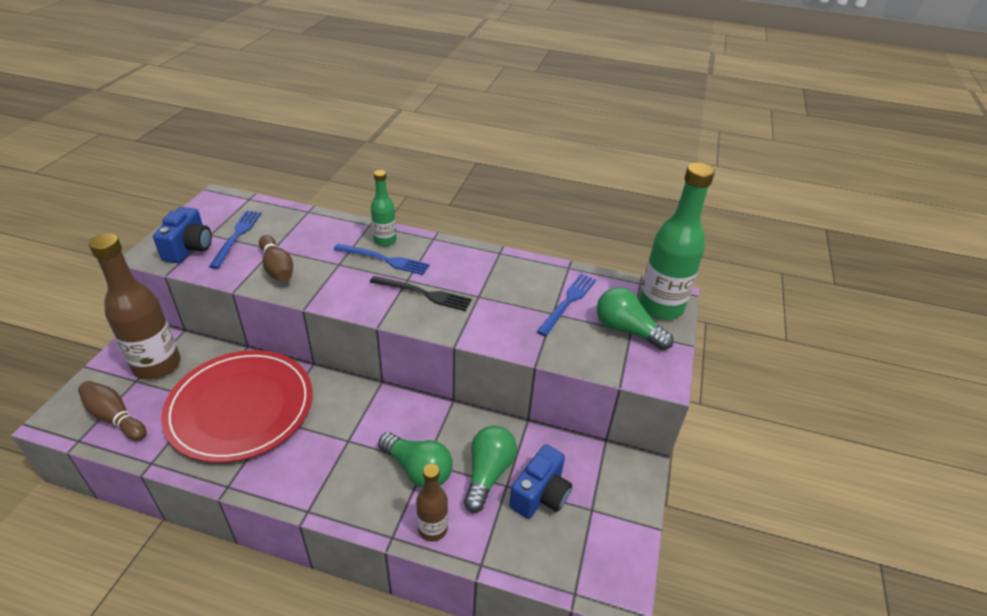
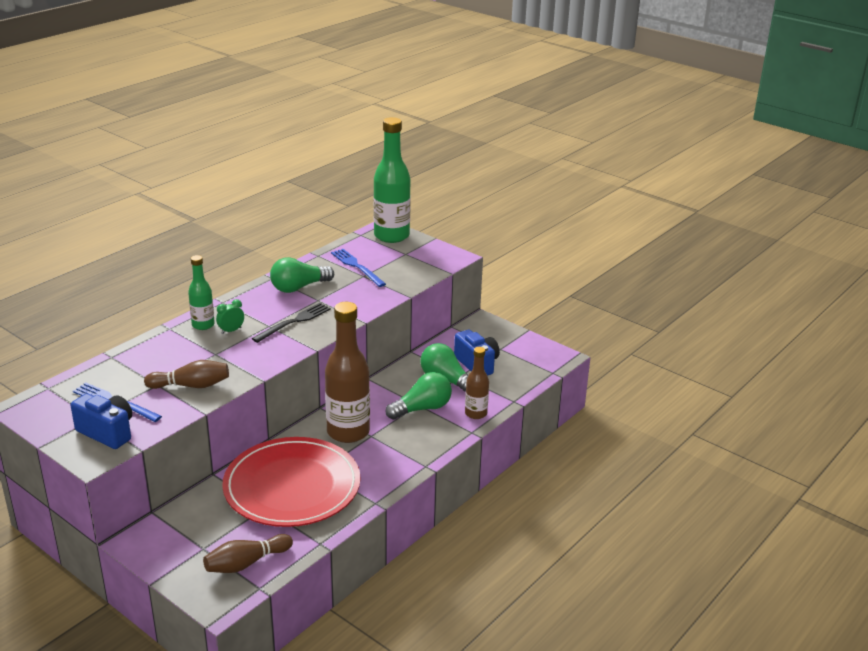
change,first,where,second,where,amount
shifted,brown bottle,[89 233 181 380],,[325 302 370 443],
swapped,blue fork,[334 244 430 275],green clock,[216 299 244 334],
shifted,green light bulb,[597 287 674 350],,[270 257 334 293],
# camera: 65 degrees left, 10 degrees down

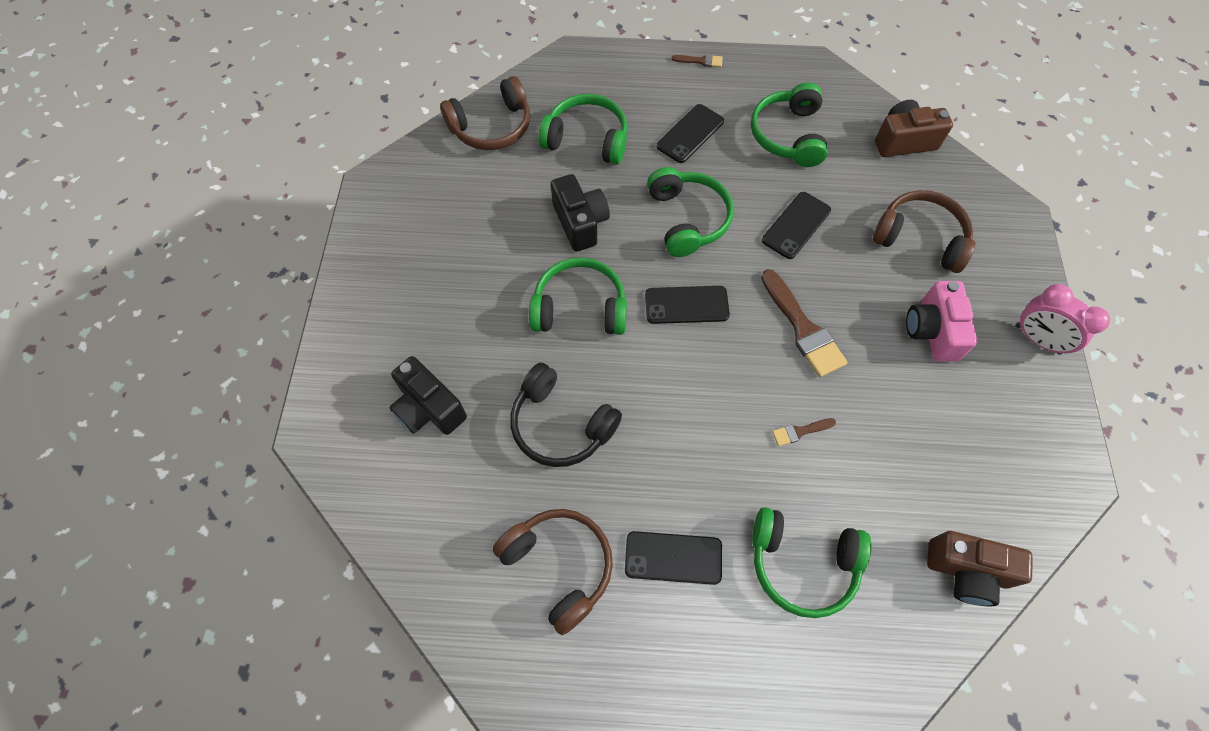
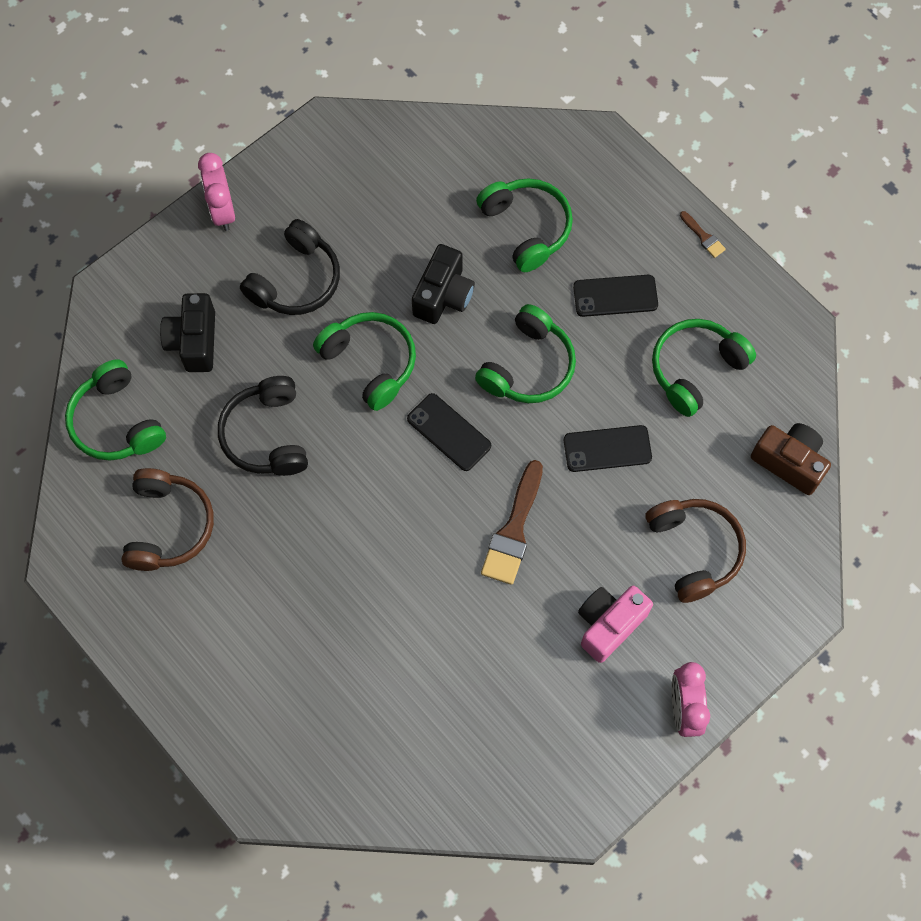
change,first,where,second,where,amount
gone,brown headphones,[440 76 530 150],,,
gone,black phone,[625 531 722 585],,,
shifted,green headphones,[752 507 871 618],,[65 359 166 461],
gone,brown brush,[772 418 836 446],,,
gone,brown camera,[927 531 1033 606],,,
new,,,pink clock,[198 153 235 231],
new,,,black headphones,[240 219 340 315],
# camera: 45 degrees right, 5 degrees up

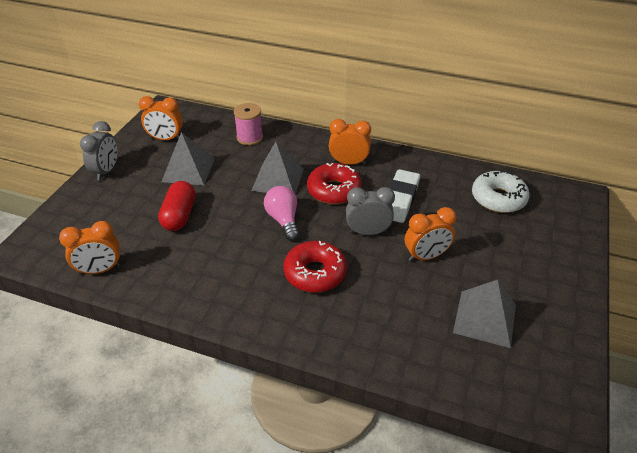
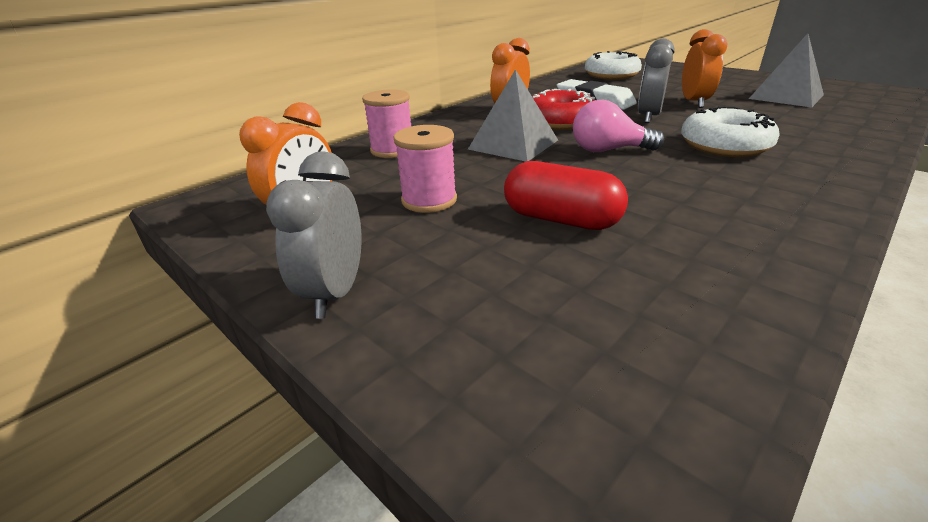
change,first,where,second,where,amount
gone,orange clock,[59 221 120 275],,,
rotated,grey clock,[80 121 118 181],,[266 152 361 319],120 degrees counterclockwise
swapped,grey pyramid,[162 132 215 185],pink spool,[393 125 457 213],
repainted,red donut,[284 241 347 293],white donut,[681 106 780 157],
# camera: 65 degrees left, 10 degrees down

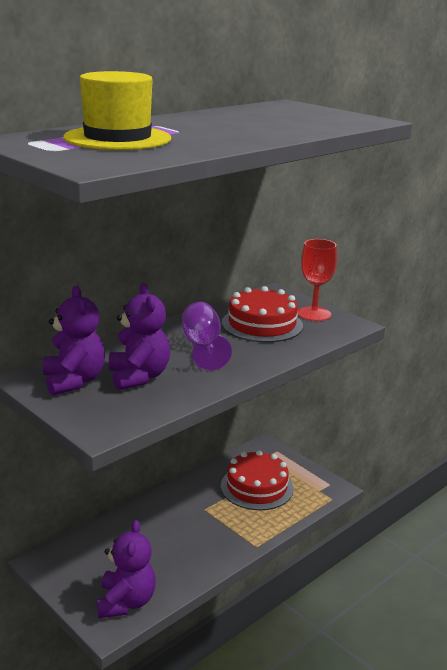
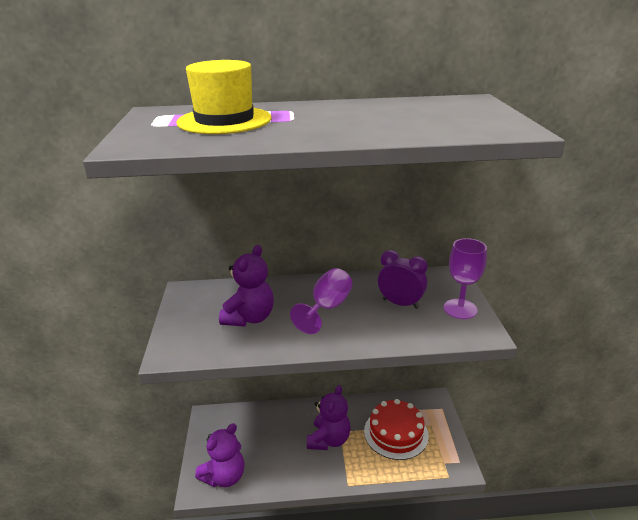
change,first,where,second,where,amount
shifted,purple teddy bear,[43 286 105 395],,[307 385 351 450],
swapped,red cake,[222 286 303 342],purple clock,[378 250 428 309],
repainted,red goblet,[298 239 337 321],purple goblet,[444 238 487 319],
# camera: 40 degrees right, 5 degrees up

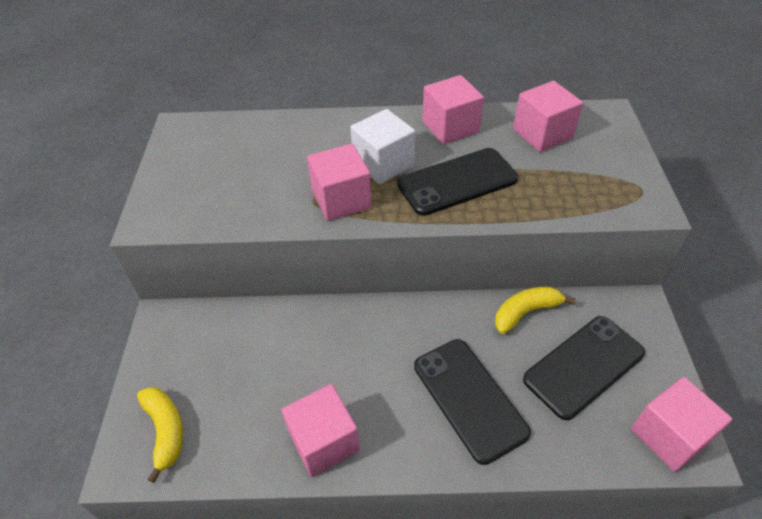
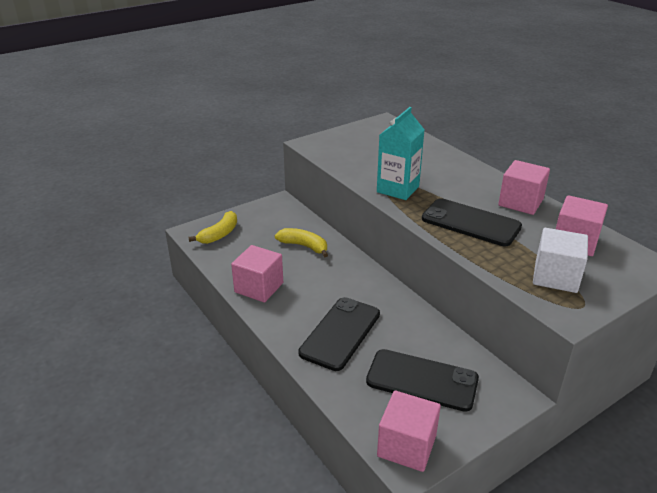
change,first,where,second,where,amount
swapped,pink cube,[307 144 372 221],turquoise carton,[377 107 425 200],
shifted,white cube,[350 109 415 184],,[533 228 588 293],
shifted,yellow banana,[495 286 576 334],,[275 228 328 257],
# camera: 55 degrees right, 15 degrees down

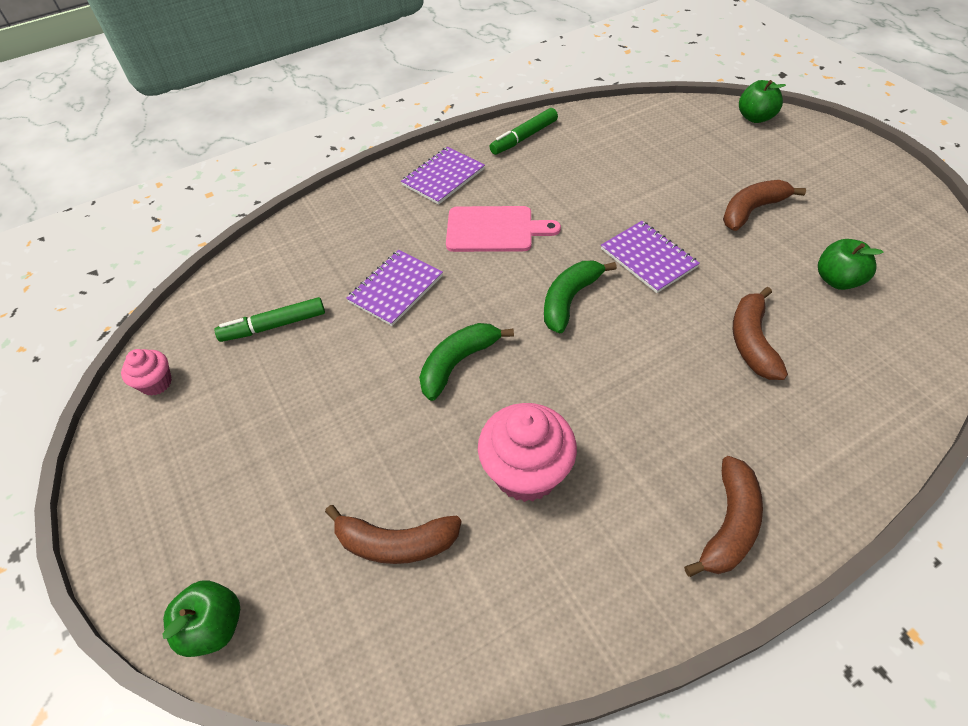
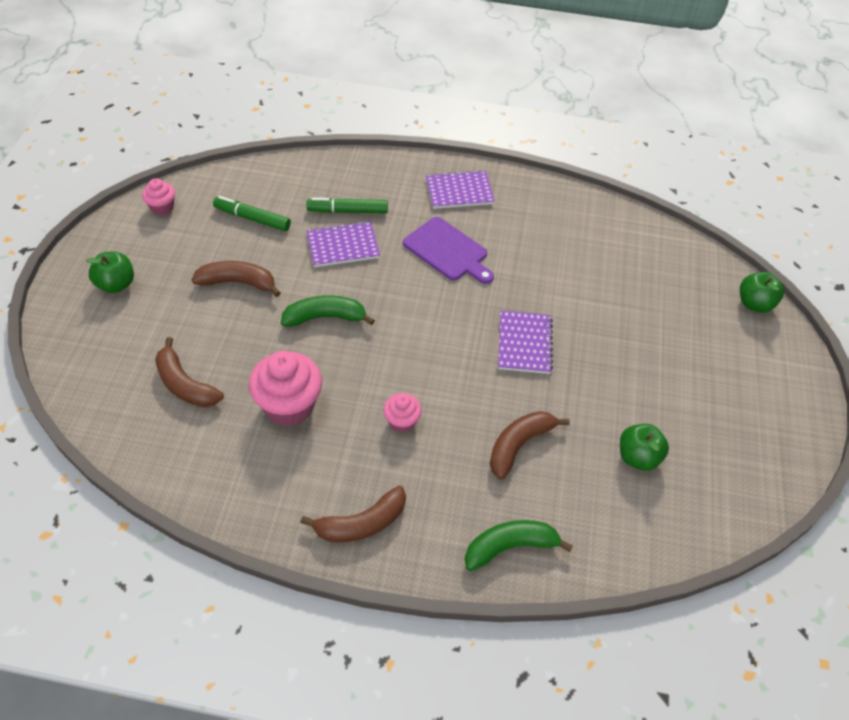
change,first,where,second,where,amount
shifted,green apple,[162 580 240 657],,[86 251 134 293],
repainted,pink cutting board,[446 206 561 252],purple cutting board,[403 217 494 284],
shifted,green marker,[490 108 558 155],,[306 198 388 213],
shifted,green banana,[544 261 617 334],,[465 520 573 571],
shifted,brown banana,[723 180 806 231],,[192 261 280 297],
new,,,pink cupcake,[383 393 422 433],
# camera: 35 degrees right, 0 degrees up

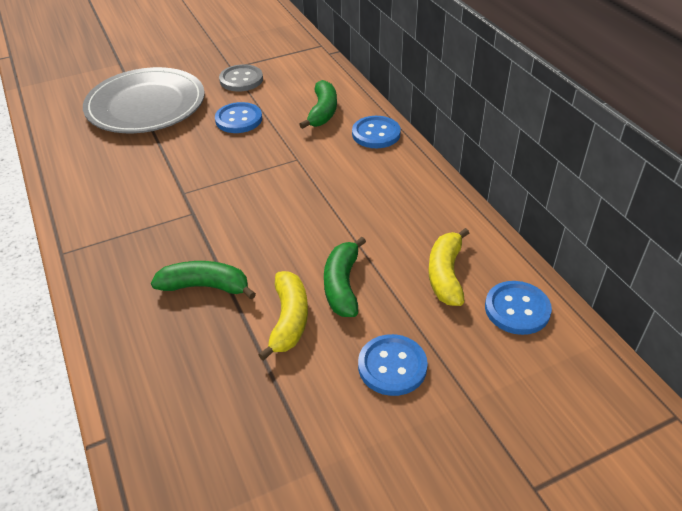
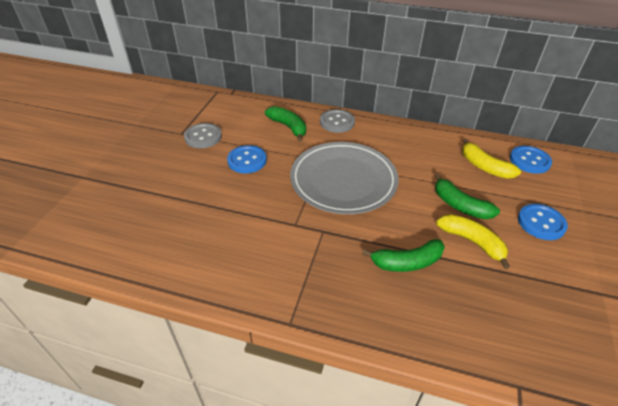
change,first,where,second,where,amount
shifted,grey plate,[83 67 205 133],,[290 142 398 214],
rotated,green banana,[151 261 256 299],,[362 239 445 272],150 degrees counterclockwise
repainted,blue button,[352 116 401 148],grey button,[320 109 355 133],
# camera: 50 degrees left, 0 degrees up

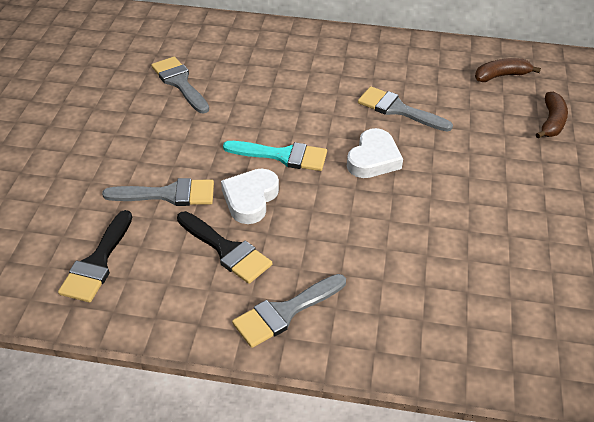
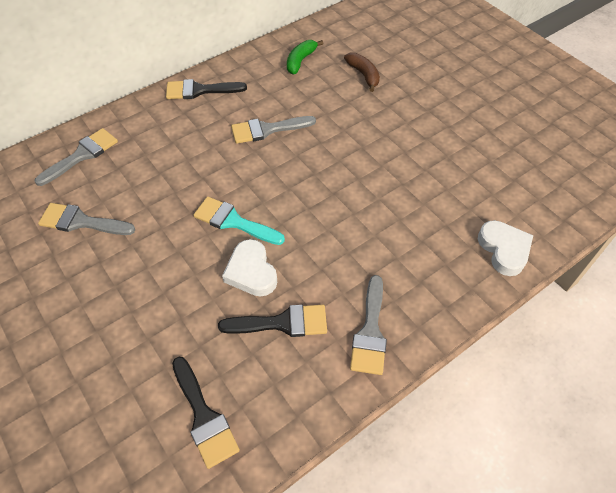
change,first,where,second,where,amount
shifted,grey brush,[102 178 214 206],,[35 128 118 186],
rotated,turquoise brush,[223 141 327 171],,[193 197 285 245],120 degrees counterclockwise
shifted,white heart,[347 128 403 178],,[478 220 533 276],
repainted,brown banana,[475 58 541 82],green banana,[287 40 323 74],
new,,,black brush,[166 79 247 99],
# camera: 45 degrees left, 10 degrees up

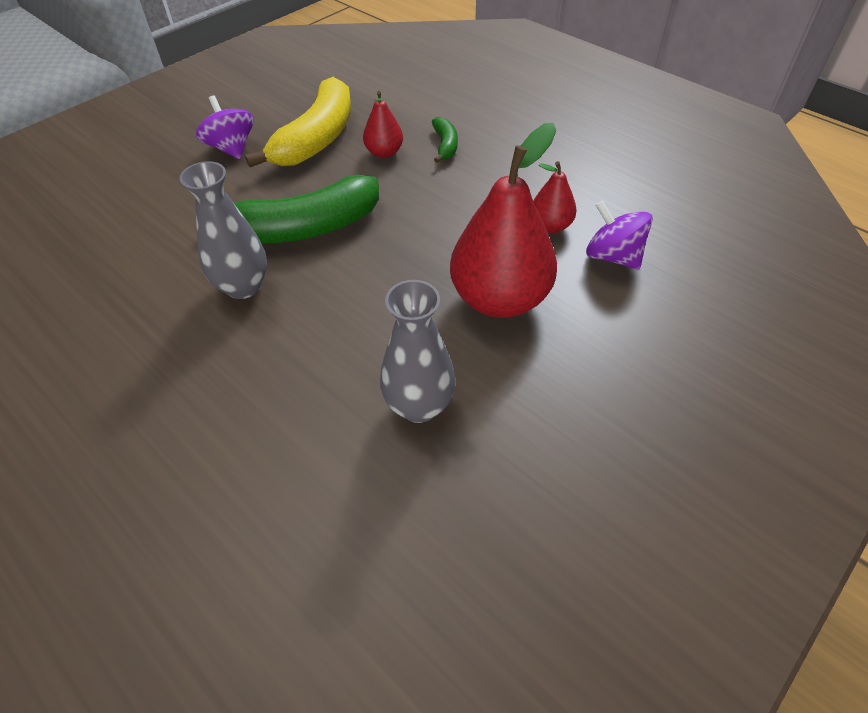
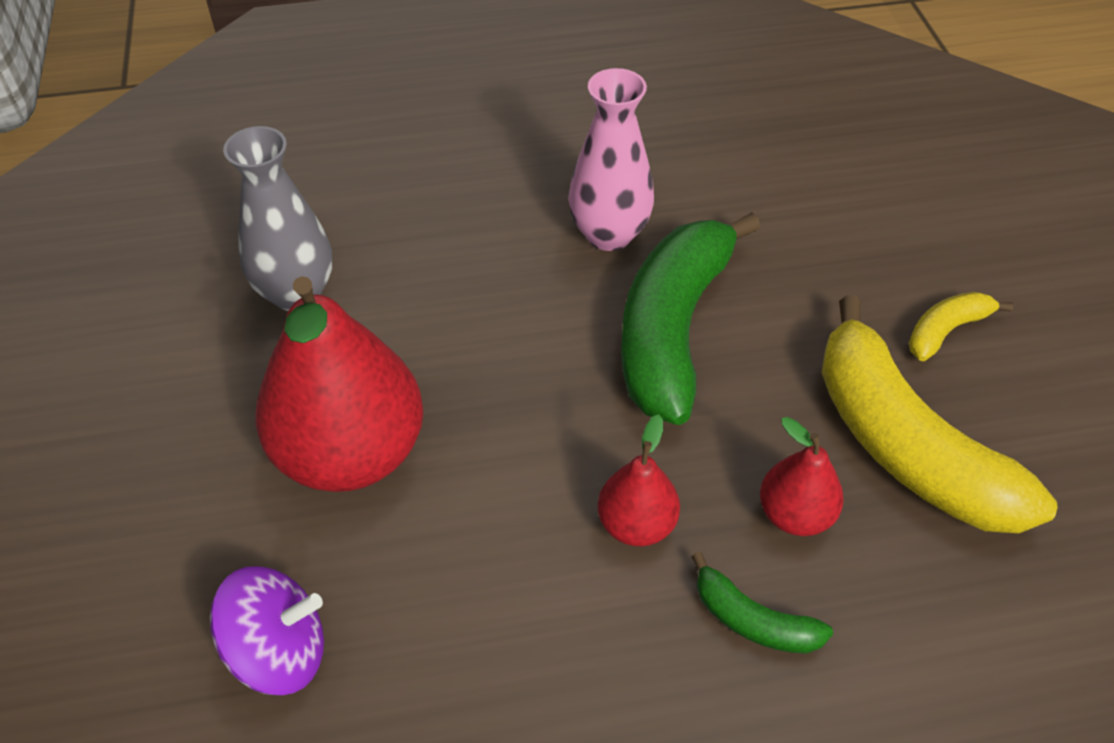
change,first,where,second,where,amount
repainted,grey vase,[180 161 267 299],pink vase,[568 68 654 251],
swapped,purple spinning top,[196 95 254 159],yellow banana,[909 292 1013 361],
shifted,red pear,[533 161 577 233],,[597 414 680 546],
# camera: 125 degrees right, 0 degrees up

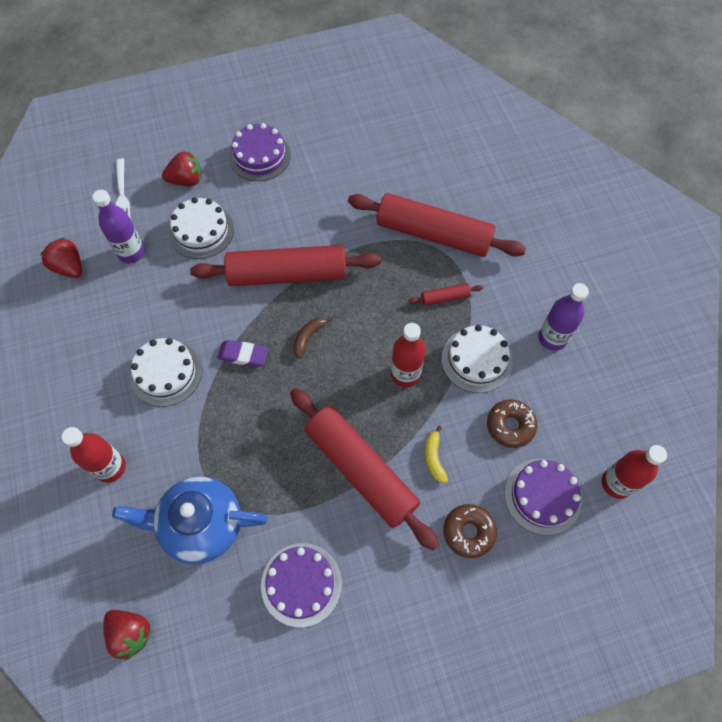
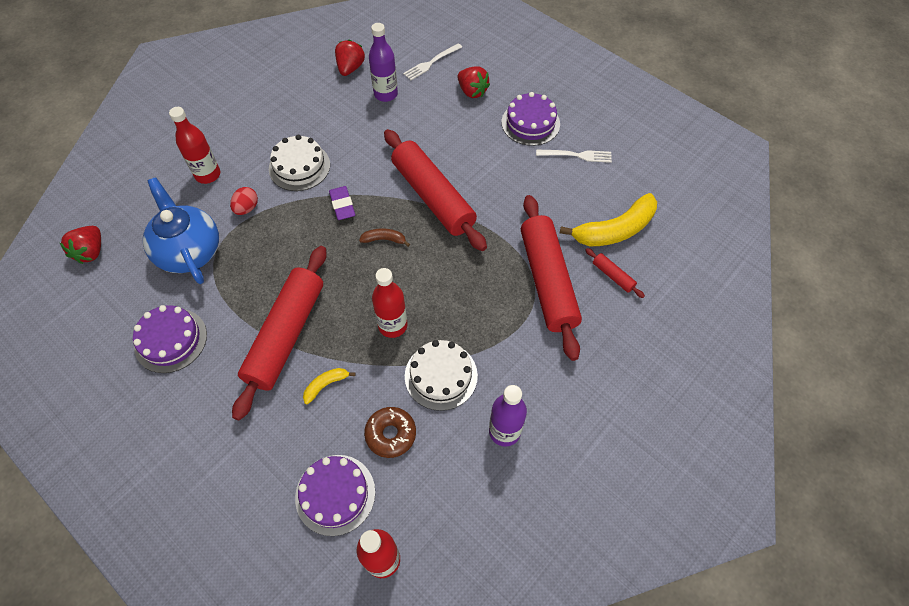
change,first,where,second,where,amount
gone,white cake,[168 197 234 259],,,
shifted,red rolling pin,[408 283 483 305],,[585 248 645 298],
gone,brown donut,[443 504 497 558],,,
new,,,red egg,[230 187 258 215],
new,,,white fork,[536 149 612 163],
new,,,yellow banana,[560 193 657 246],
# camera: 60 degrees right, 5 degrees down

